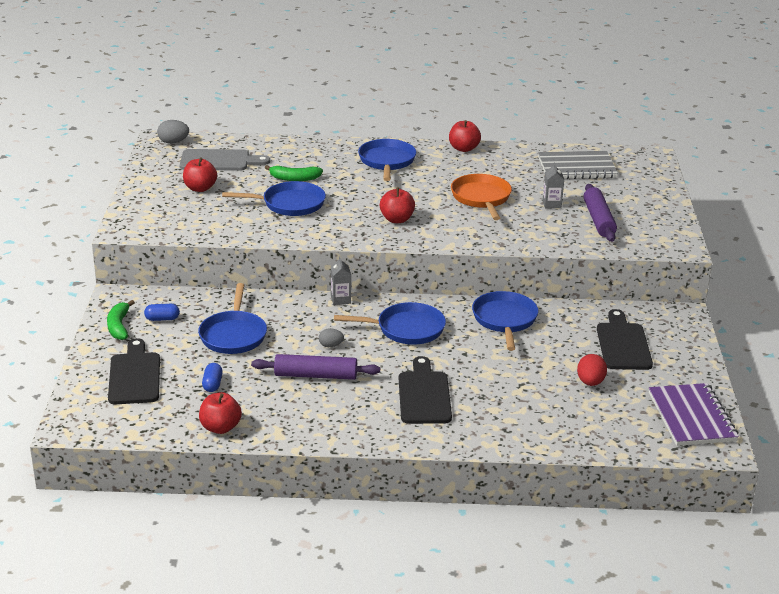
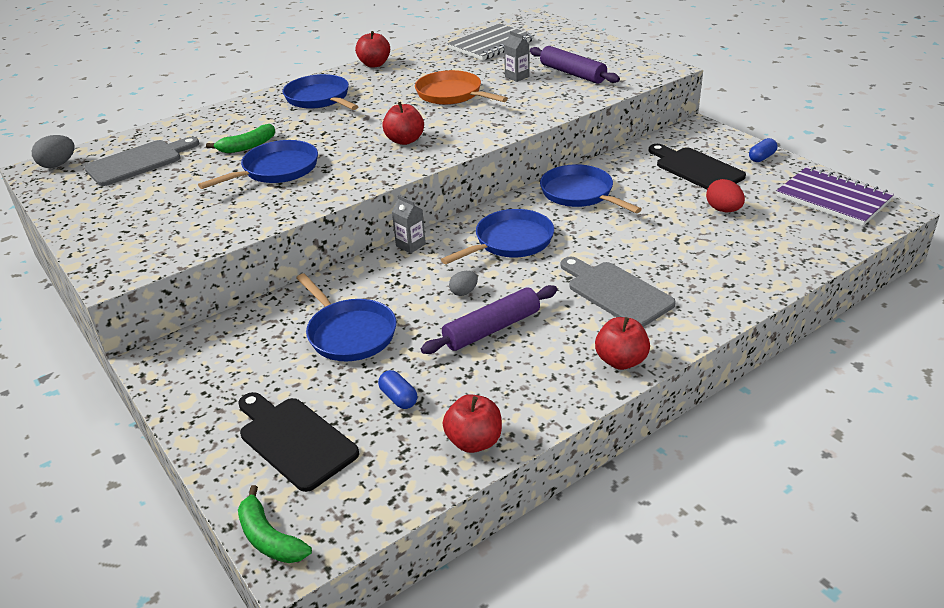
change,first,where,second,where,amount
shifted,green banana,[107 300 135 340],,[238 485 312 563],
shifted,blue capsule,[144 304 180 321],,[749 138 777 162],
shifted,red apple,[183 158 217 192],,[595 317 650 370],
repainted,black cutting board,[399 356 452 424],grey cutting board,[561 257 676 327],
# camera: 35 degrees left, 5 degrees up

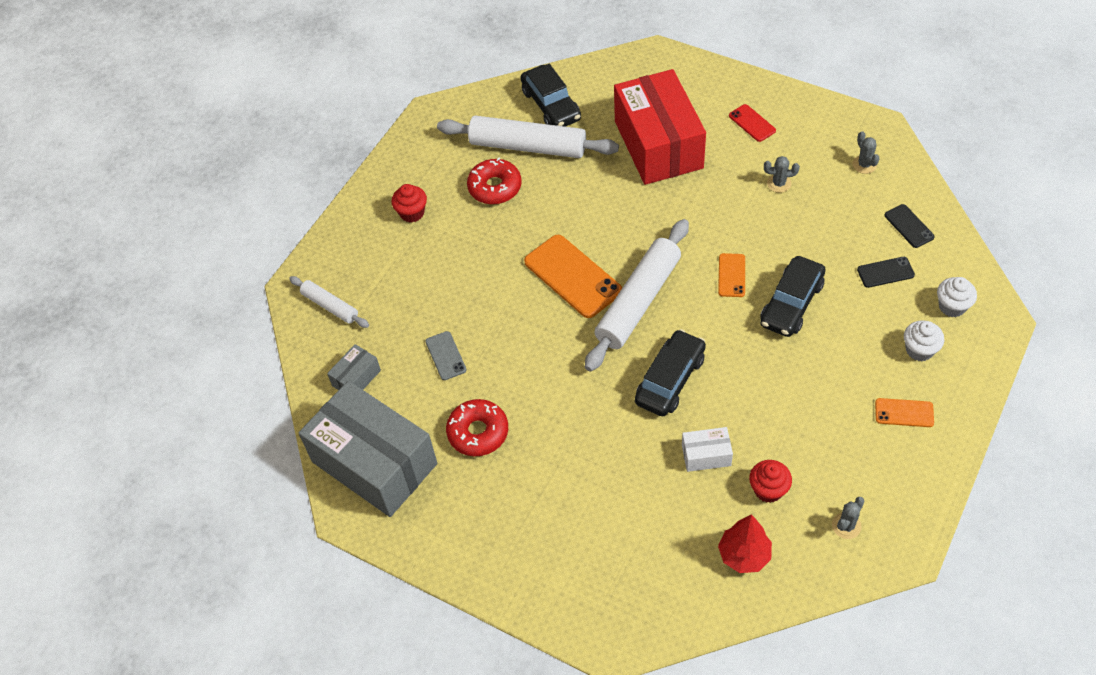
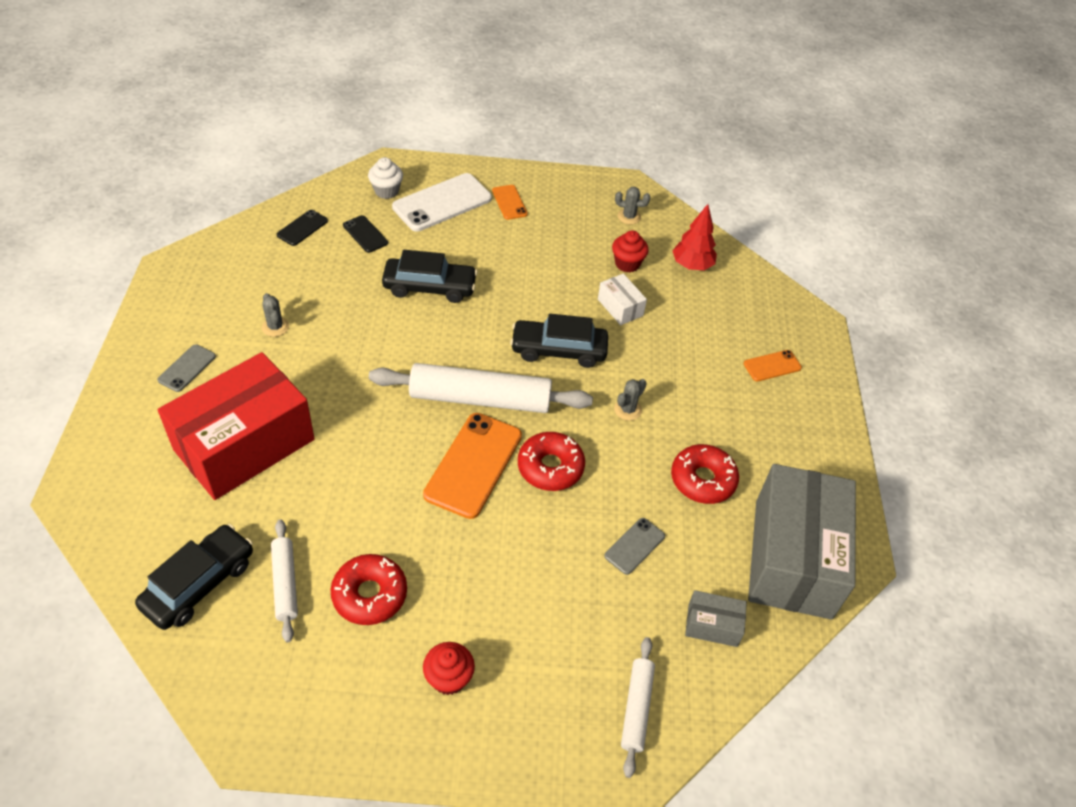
change,first,where,second,where,amount
scaled,white rolling pin,[437 116 619 158],,[271 519 298 642],x0.52
shifted,orange phone,[718 253 745 297],,[744 350 802 382],
repainted,red phone,[729 104 776 142],grey phone,[157 344 216 392],
shifted,grey cactus,[852 131 880 174],,[614 379 647 421],
swapped,white cupcake,[904 320 944 361],white phone,[392 173 492 231],
new,,,red donut,[518 432 585 491],
# camera: 125 degrees left, 5 degrees down

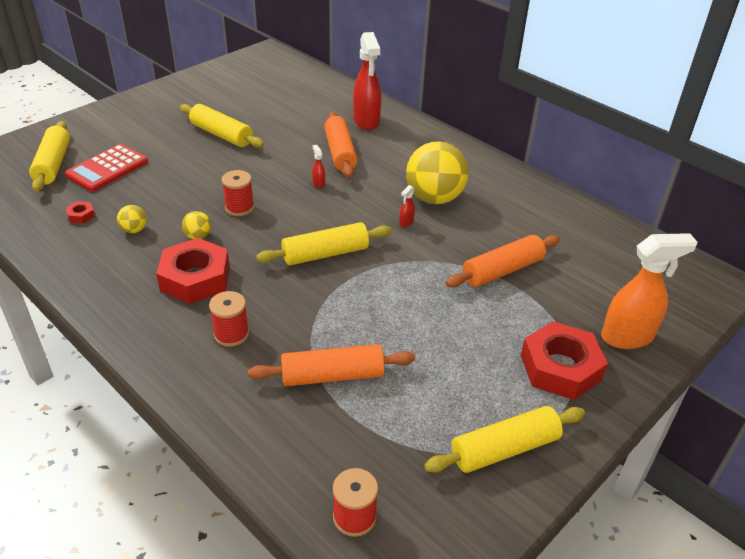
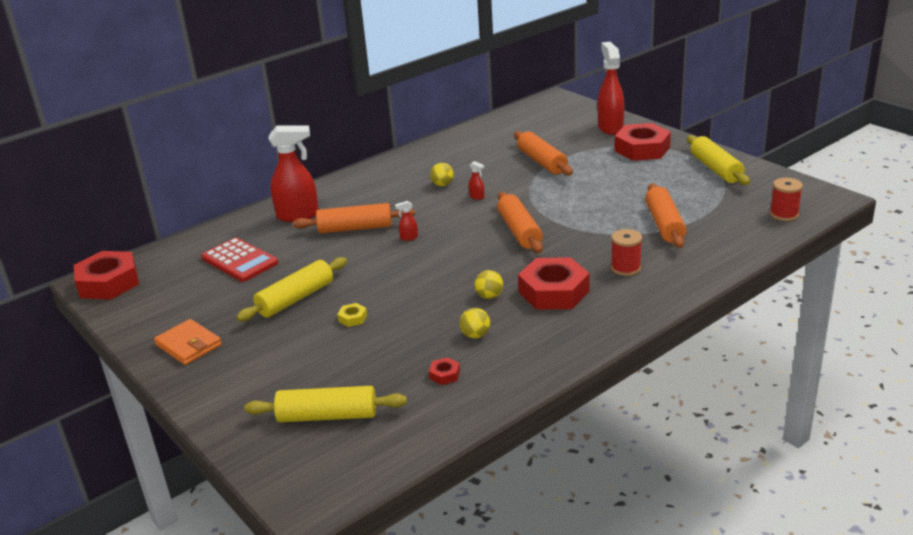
change,first,where,second,where,amount
shifted,red calculator,[65 144 148 192],,[201 237 279 282],
gone,red spool,[221 170 254 216],,,
repainted,yellow rolling pin,[256 222 392 265],orange rolling pin,[497 192 543 253],
scaled,yellow ball,[406 141 468 204],,[430 163 454 186],x0.43
repainted,orange spray bottle,[601 233 698 349],red spray bottle,[598 42 625 135],
new,,,red nut,[74 251 139 300],
new,,,orange wallet,[154 319 222 365],
new,,,yellow nut,[337 303 367 327],
# camera: 80 degrees left, 10 degrees down

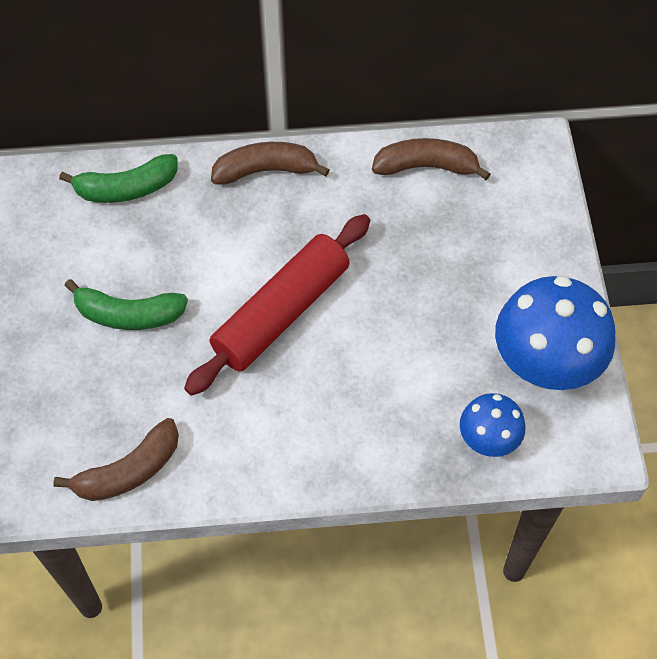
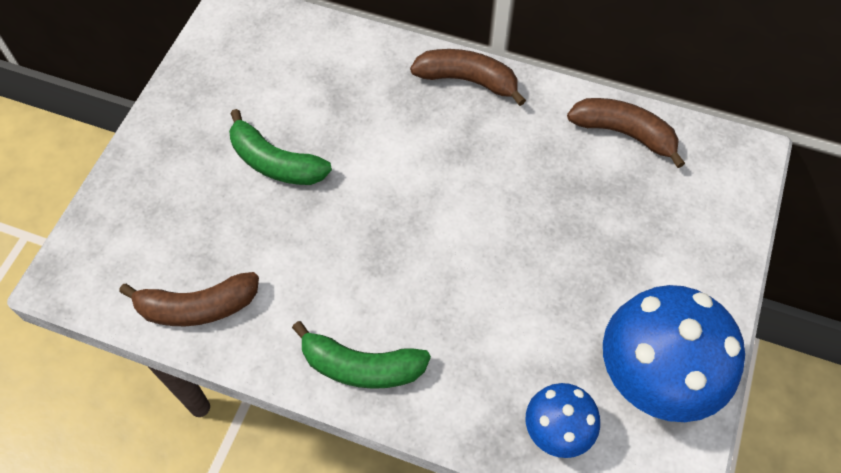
change,first,where,second,where,amount
shifted,green banana,[59 154 177 203],,[292 321 431 389],
gone,red rolling pin,[184 214 370 396],,,
# camera: 25 degrees right, 0 degrees up

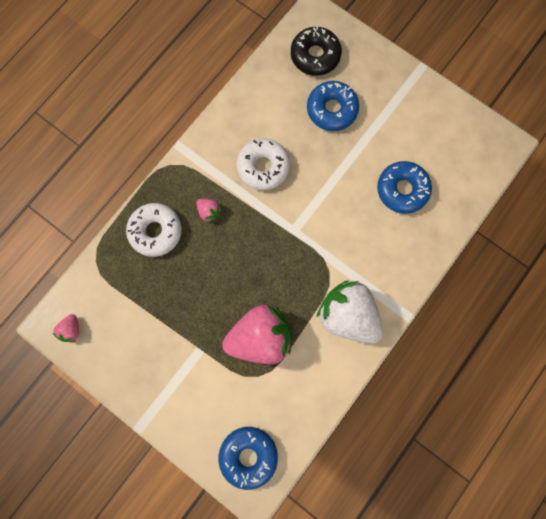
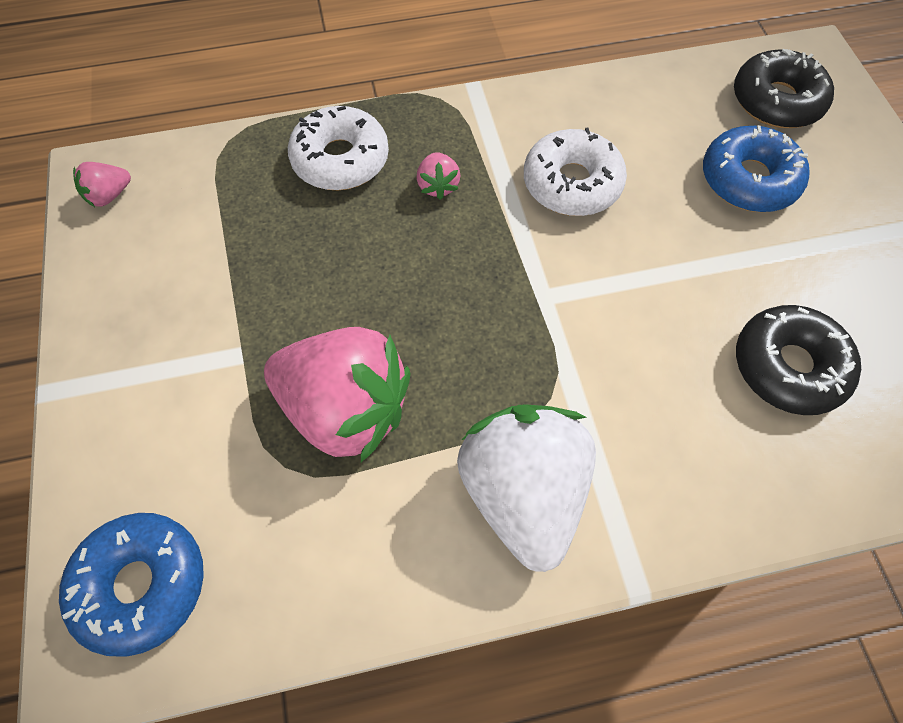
change,first,where,second,where,amount
repainted,blue donut,[377 161 432 214],black donut,[736 305 861 415],
# camera: 40 degrees right, 15 degrees down

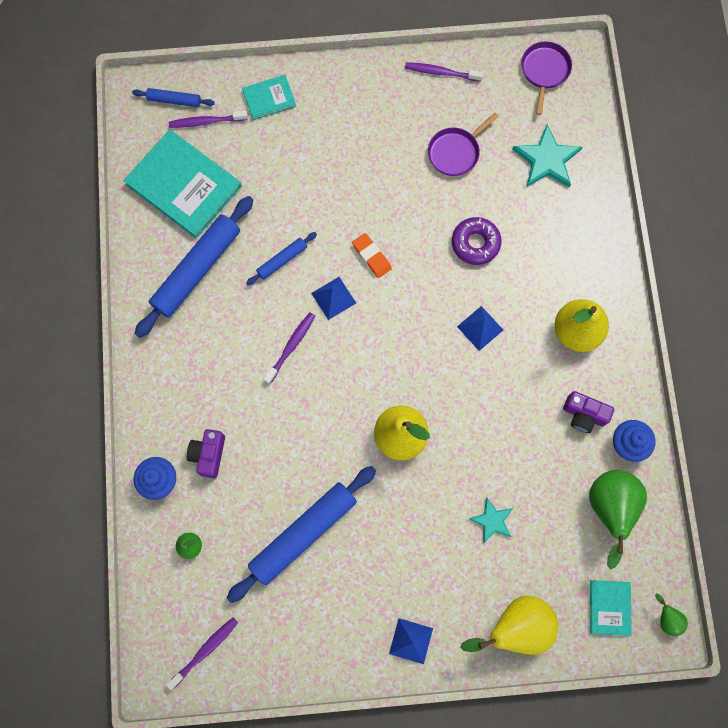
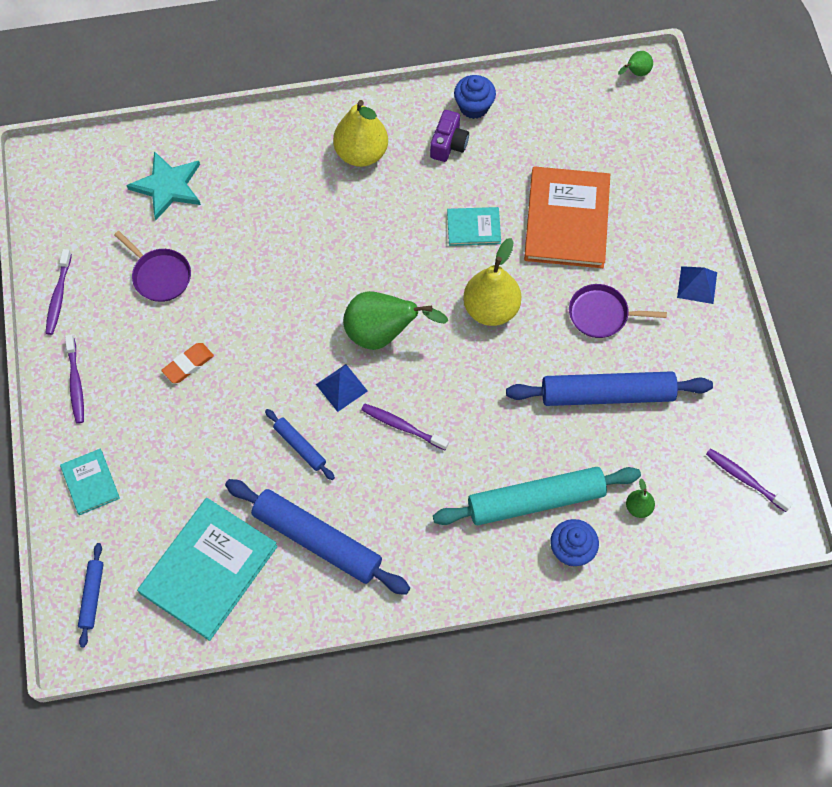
change,first,where,second,where,amount
shifted,purple toothbrush,[169 110 248 128],,[65 335 84 424],
swapped,purple camera,[187 429 225 478],turquoise rolling pin,[433 467 641 525],
rotated,blue rolling pin,[227 466 376 603],,[506 371 713 406],45 degrees counterclockwise
shifted,orange eraser,[352 233 392 278],,[161 343 214 383],
gone,purple donut,[452 217 501 265],,,
gone,blue pyramid,[457 306 503 351],,,
gone,yellow pear,[460 596 558 655],,,
swapped,turquoise star,[469 497 513 544],orange book,[524 166 610 268],
shifted,purple pan,[521 41 572 115],,[569 284 667 338],
shifted,green pear,[589 470 647 569],,[343 291 448 350],
shifted,turquoise book,[590 580 632 636],,[447 207 501 246],
# camera: 95 degrees left, 10 degrees down

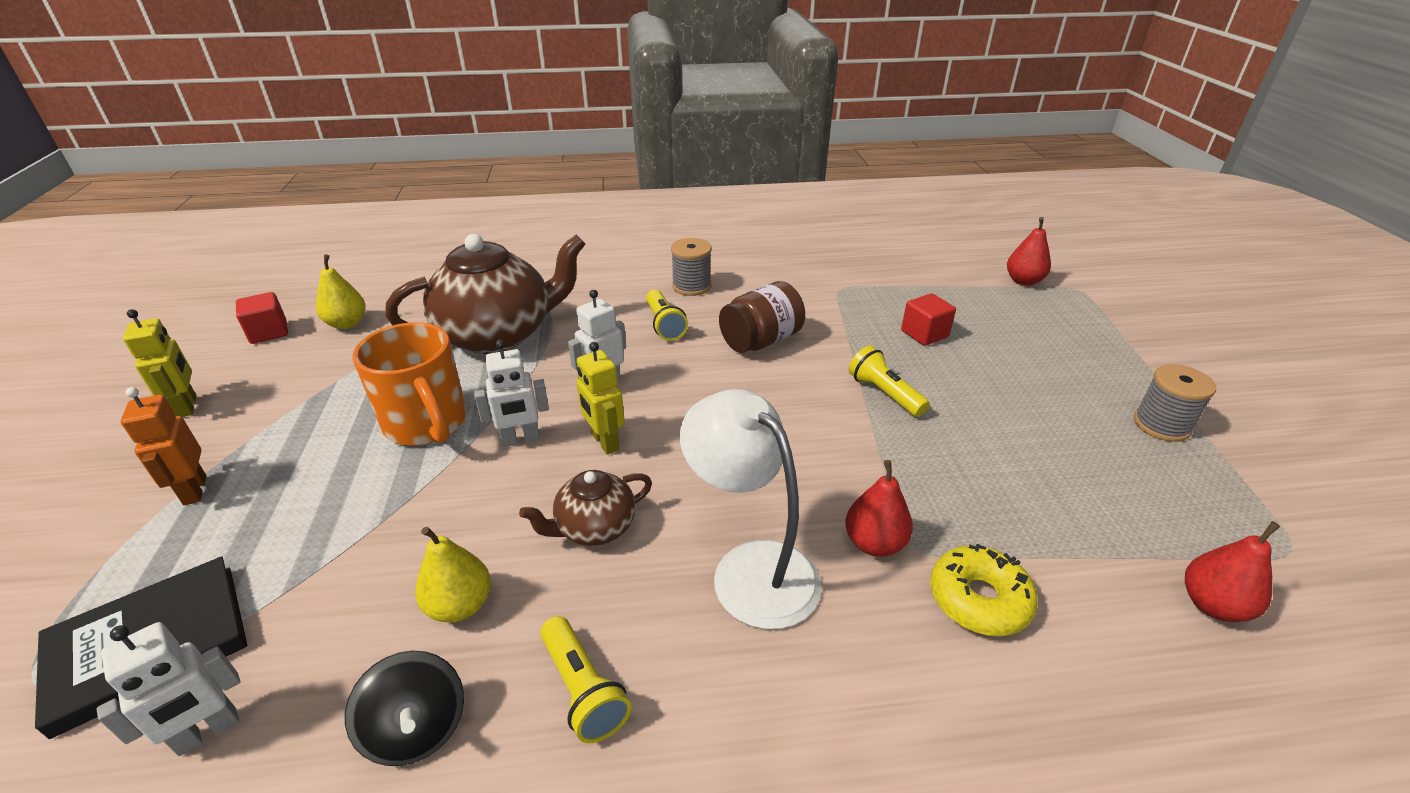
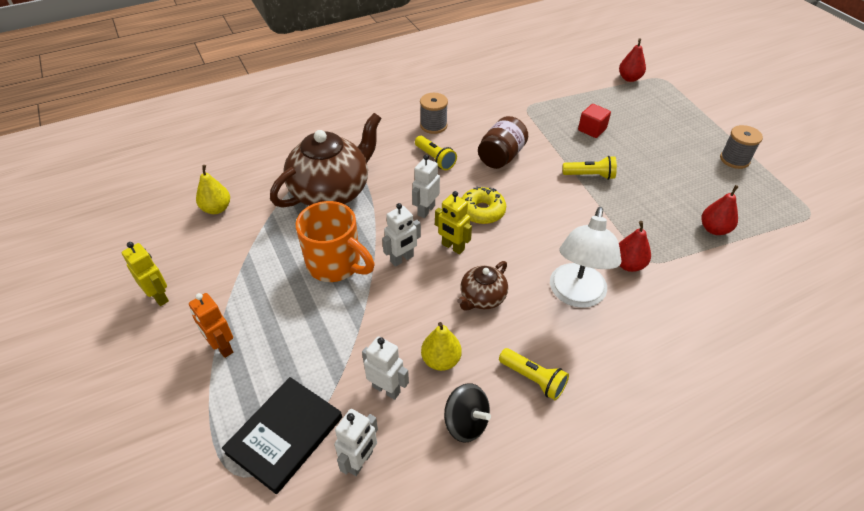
change,first,where,second,where,amount
gone,red cube,[236 292 288 344],,,
rotated,white lamp,[680 389 822 629],,[550 207 621 308],105 degrees counterclockwise
rotated,yellow flashlight,[849 346 930 417],,[563 156 617 180],150 degrees clockwise
shifted,yellow donut,[930 544 1038 636],,[462 187 506 224],
shifted,red pear,[1185 521 1281 622],,[702 185 739 235],
new,,,white robot,[362 336 409 400],
# camera: 20 degrees left, 10 degrees up

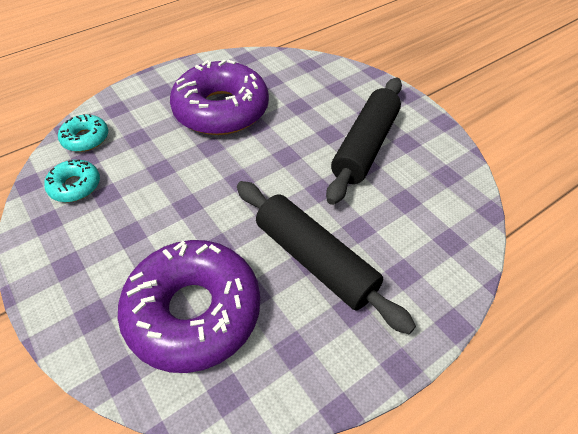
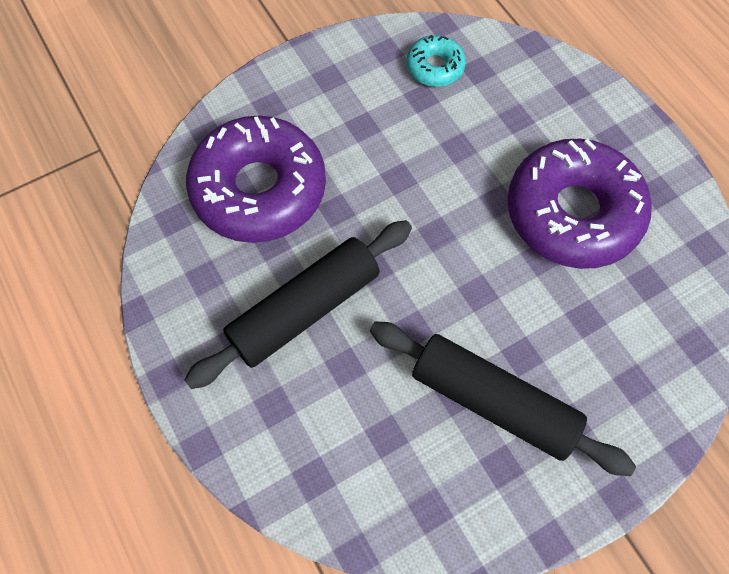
change,first,where,second,where,amount
gone,turquoise donut,[58 114 108 152],,,
# camera: 95 degrees right, 15 degrees up

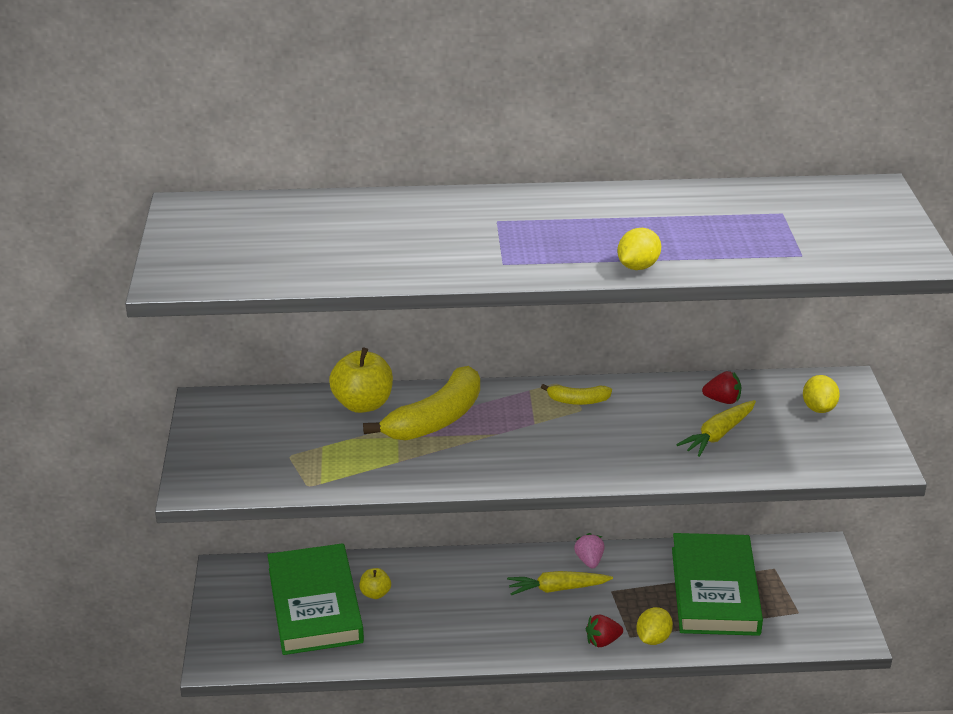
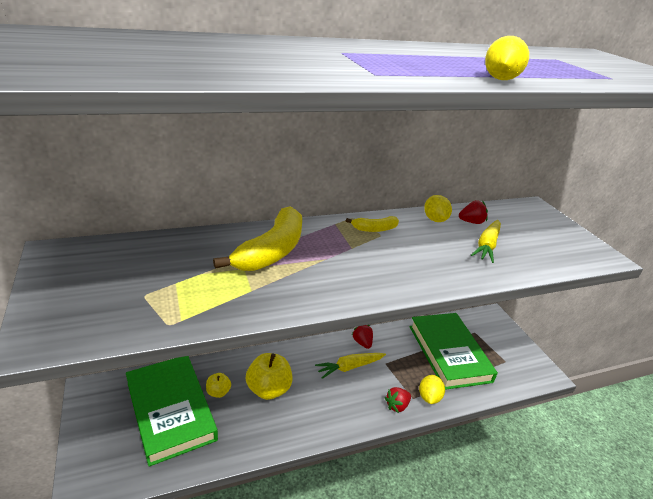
change,first,where,second,where,amount
shifted,yellow apple,[329 348 393 413],,[246 353 293 400],
repainted,pink strawberry,[574 533 604 568],red strawberry,[352 325 373 349],
shifted,yellow lemon,[803 375 840 413],,[424 195 452 222],
# camera: 20 degrees left, 0 degrees up

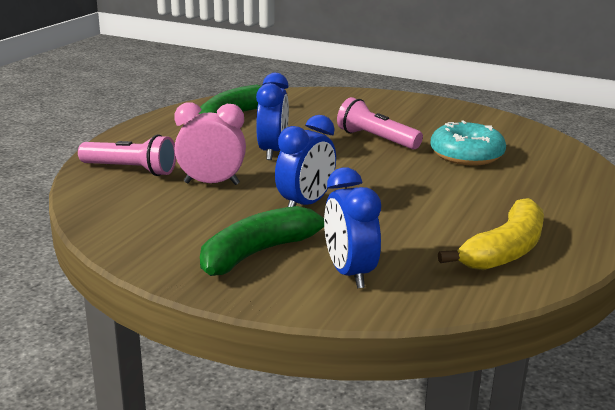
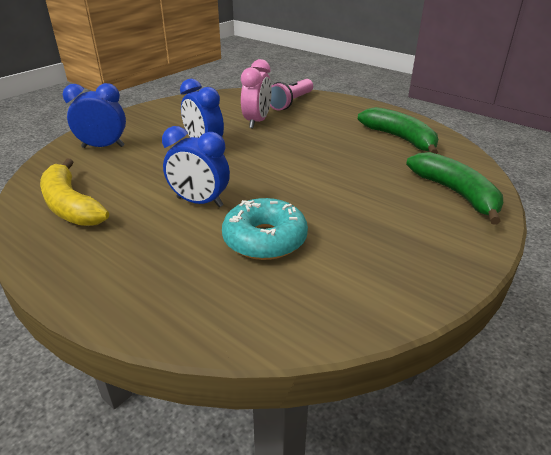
change,first,where,second,where,amount
shifted,green banana,[200 206 324 276],,[406 152 503 225],
shifted,blue clock,[256 73 289 160],,[162 126 230 207],
gone,pink flashlight,[337 97 423 149],,,
# camera: 105 degrees right, 10 degrees up

